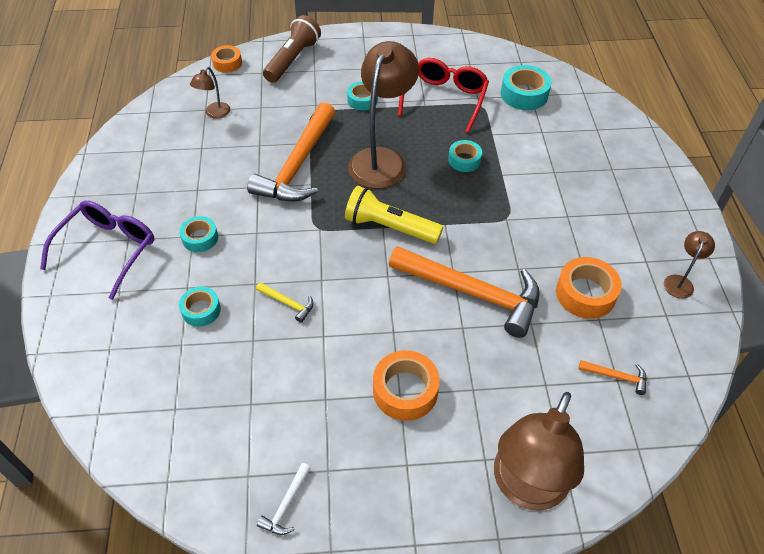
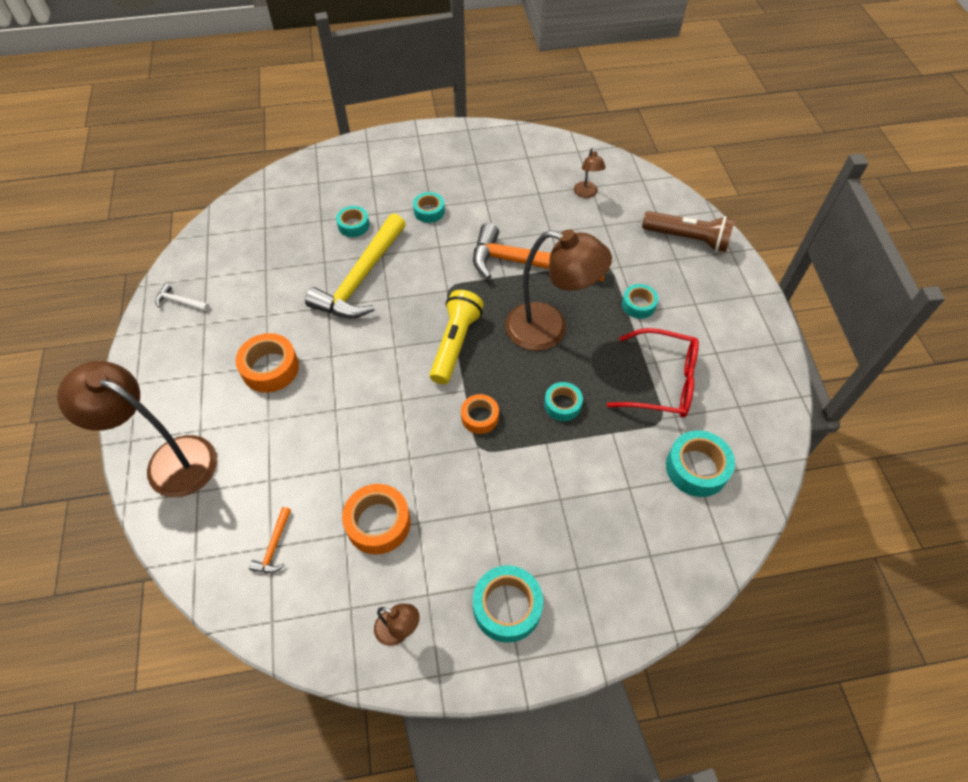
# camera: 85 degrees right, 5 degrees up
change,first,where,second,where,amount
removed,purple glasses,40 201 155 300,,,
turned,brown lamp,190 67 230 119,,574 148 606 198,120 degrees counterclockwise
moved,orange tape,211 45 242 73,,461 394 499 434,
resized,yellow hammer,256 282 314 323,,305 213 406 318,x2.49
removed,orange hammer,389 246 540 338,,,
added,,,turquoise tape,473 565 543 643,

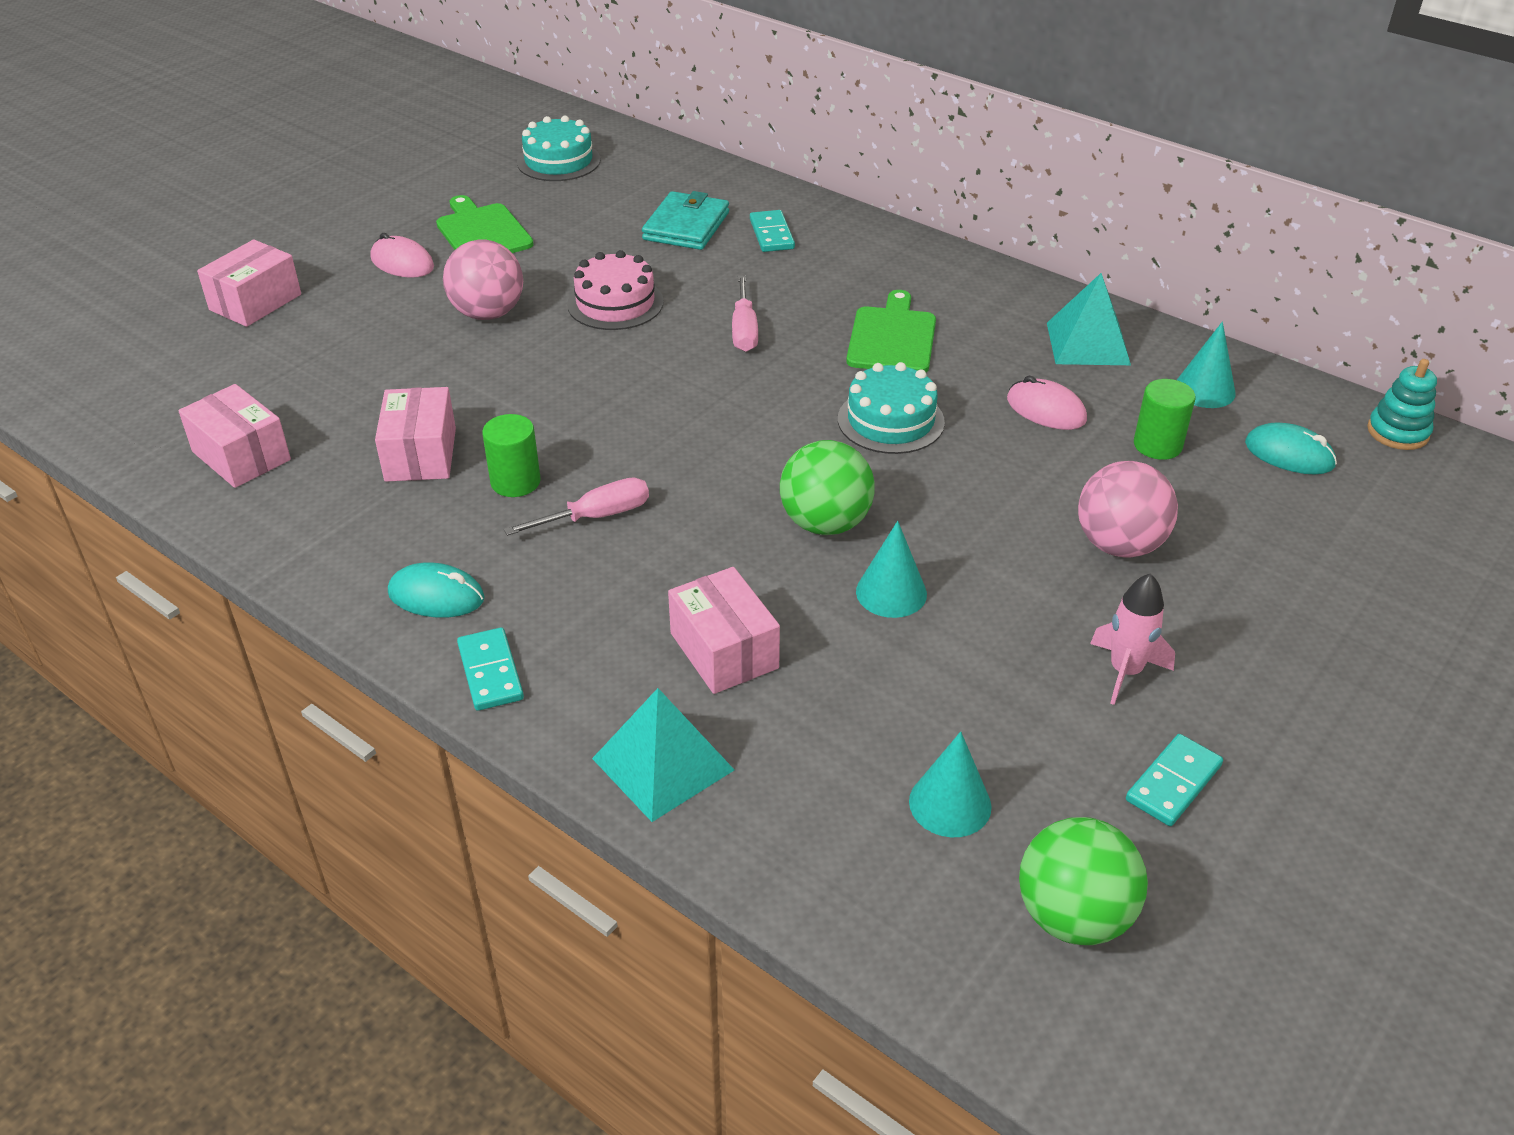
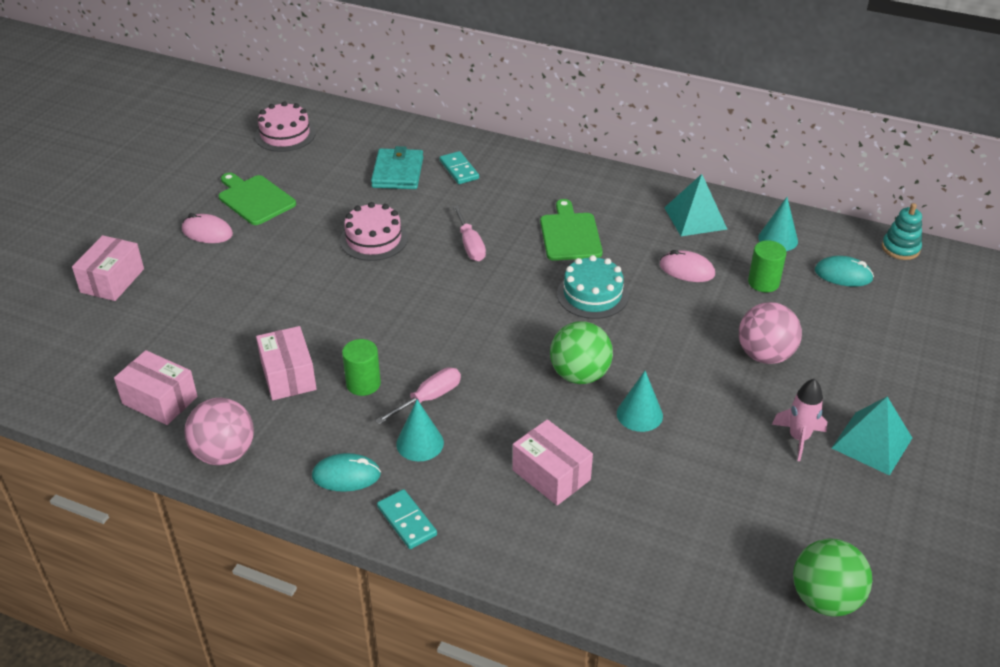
# camera: 15 degrees left, 0 degrees up
change,first,where,second,where,amount
moved,pink ball,443 240 523 320,,184 398 254 465,
recoloured,turquoise cake,517 116 601 181,pink cake,255 101 316 152,
moved,turquoise pyramid,592 688 734 822,,832 397 912 476,
moved,turquoise cone,909 731 992 837,,396 399 444 461,
removed,turquoise domino,1126 734 1223 826,,,

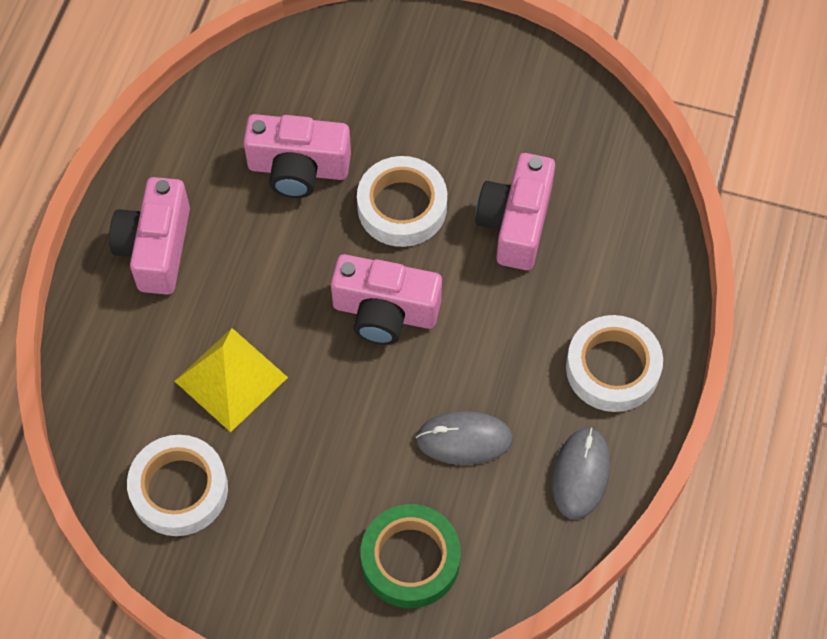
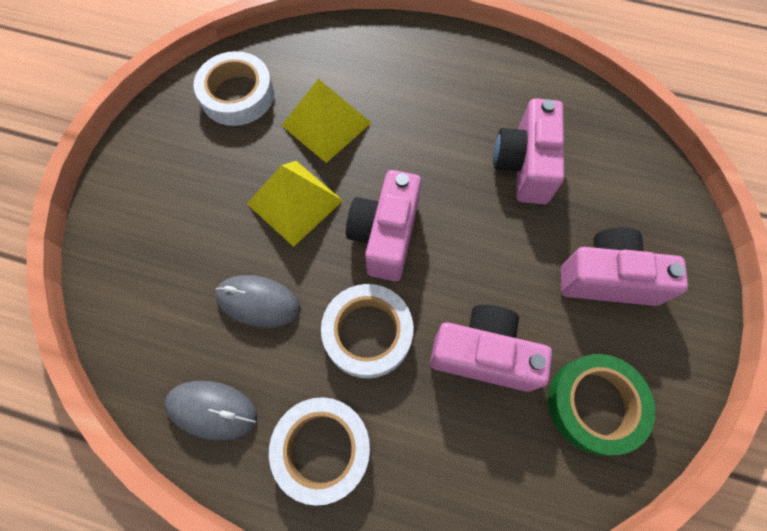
# camera: 90 degrees right, 5 degrees up
change,first,where,second,where,amount
moved,pink camera,109 177 190 295,,561 227 688 306,
moved,white tape,357 156 447 247,,321 284 413 378,
moved,green tape,361 504 461 608,,548 354 655 455,
turned,grey mouse,416 411 513 465,,215 275 300 328,75 degrees counterclockwise
added,,,yellow pyramid,247 161 343 247,

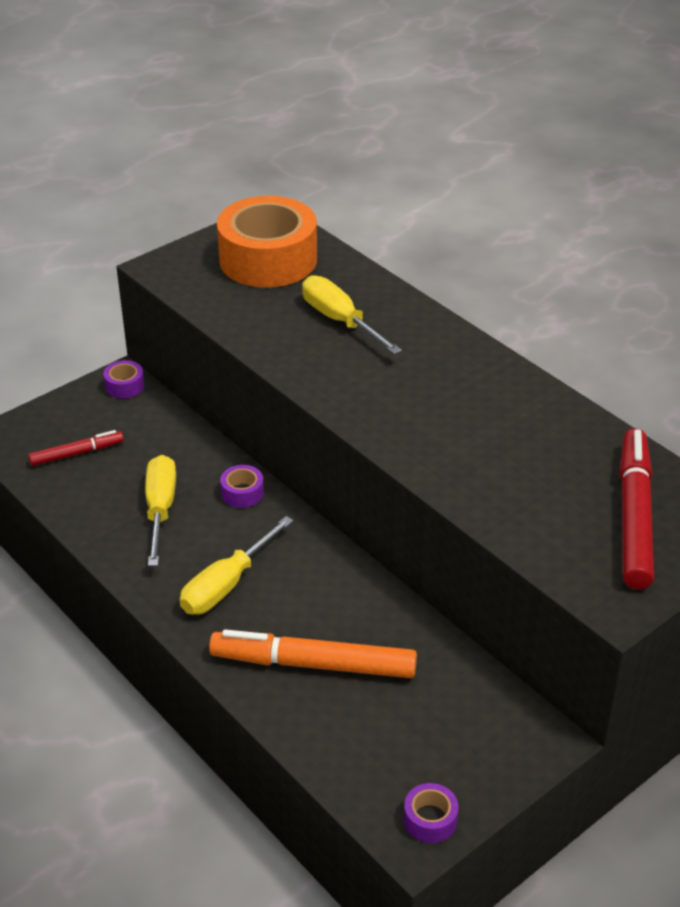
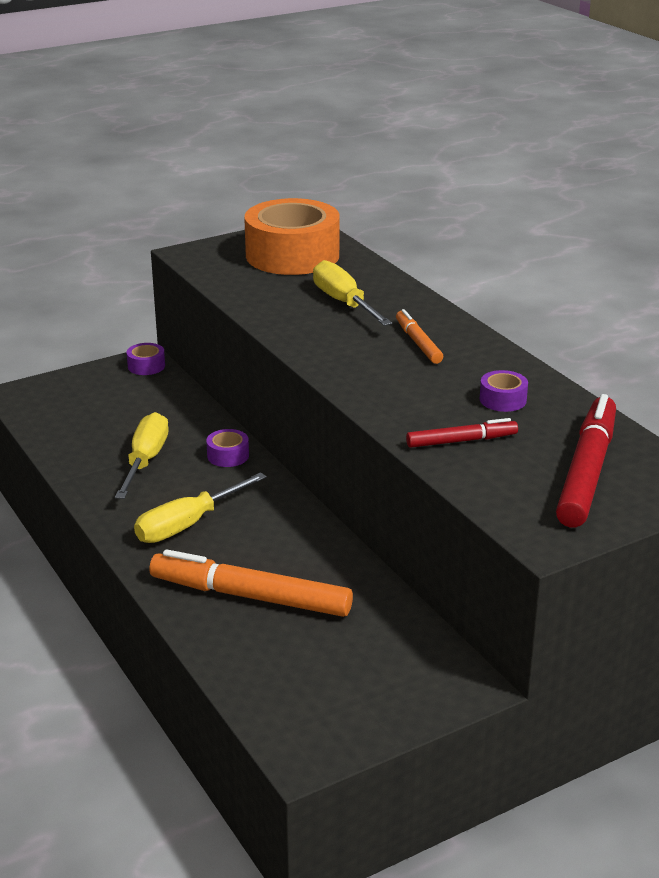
# camera: 10 degrees right, 10 degrees down
change,first,where,second,where,amount
moved,red marker,28 430 124 466,,406 418 518 448,
moved,purple tape,404 783 458 843,,480 370 528 412,
added,,,orange marker,396 309 443 364,

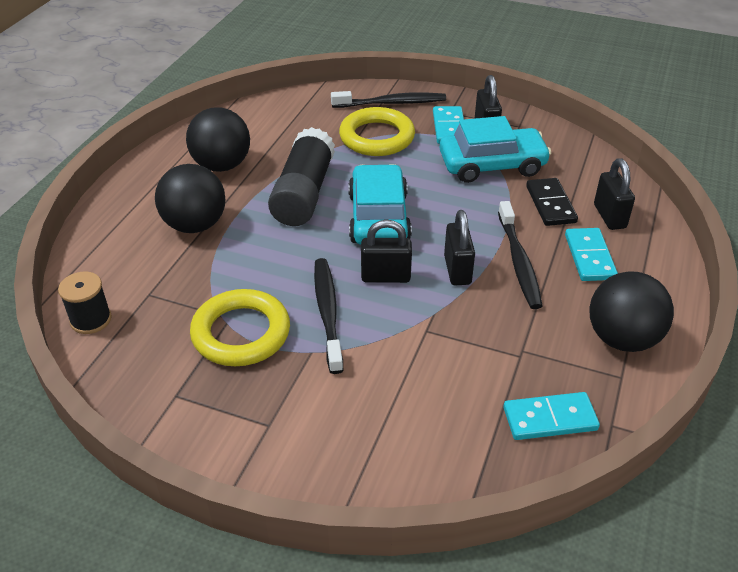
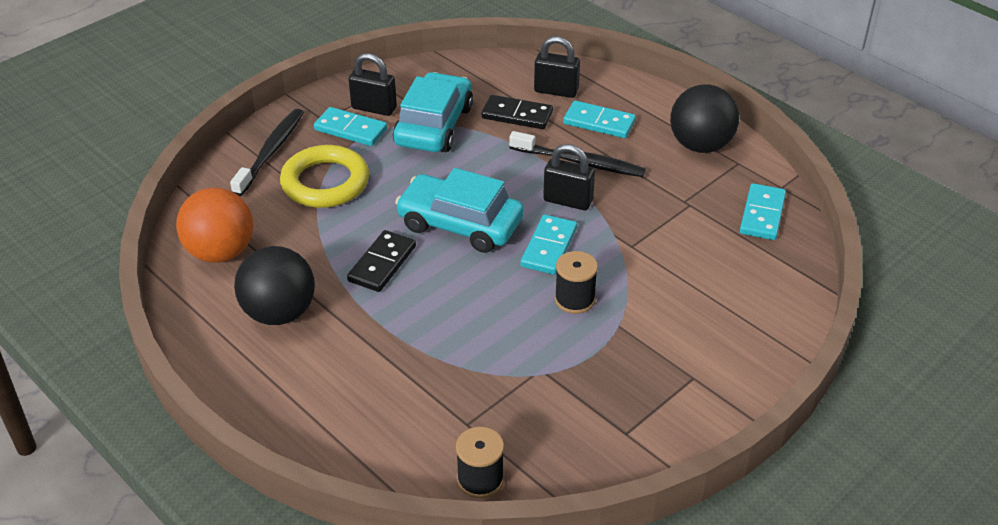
# camera: 65 degrees left, 0 degrees up
change,first,where,second,where,amount
removed,black ball,155 164 225 233,,,
removed,yellow ring,190 289 290 366,,,
replaced,black glue stick,268 127 335 226,black domino,347 230 416 292,
replaced,black toothbrush,314 258 343 374,black spool,555 251 598 314,
replaced,black padlock,361 220 412 283,turquoise domino,520 215 577 275,
added,,,orange ball,176 188 253 263,

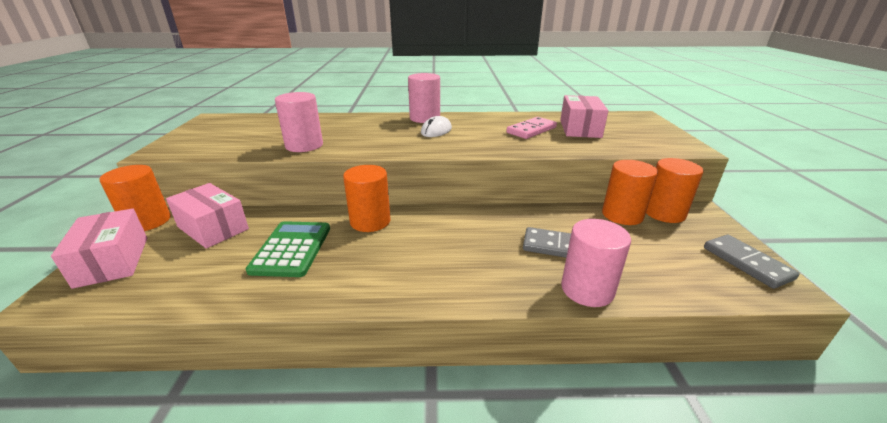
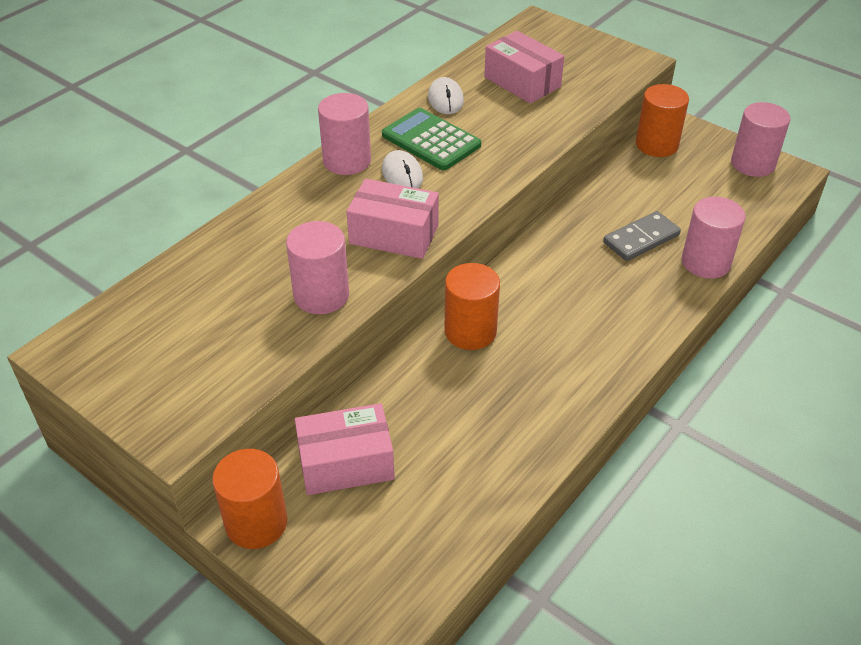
# camera: 50 degrees left, 15 degrees up
change,first,where,second,where,amount
moved,pink box,51 209 147 289,,346 179 439 259,
moved,green calculator,246 221 330 277,,382 108 481 170,
removed,pink domino,507 117 557 139,,,
removed,orange cylinder,602 160 658 225,,,
replaced,grey domino,704 235 800 289,pink cylinder,731 102 790 177,
added,,,white mouse,428 77 464 114,

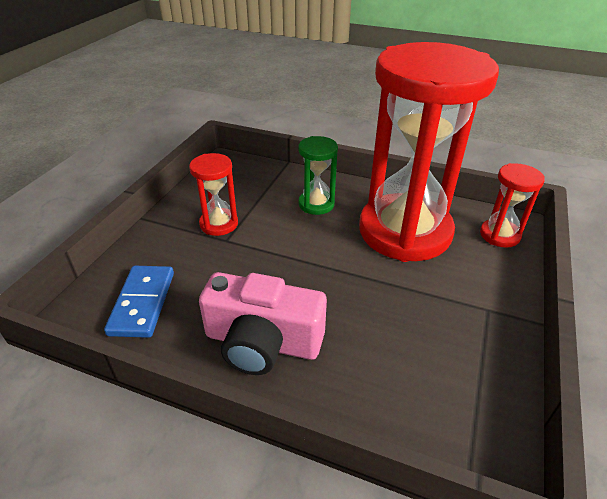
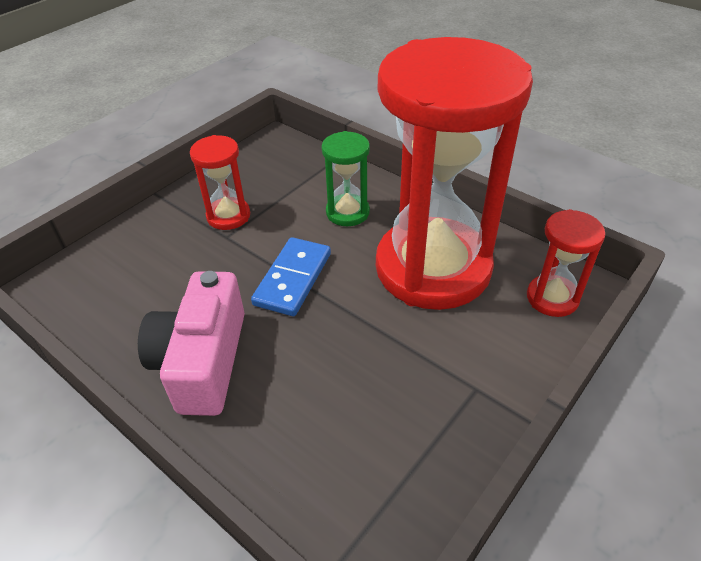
# camera: 20 degrees right, 5 degrees up
change,first,where,second,where,amount
moved,blue domino,104 266 174 338,,251 237 331 316,
turned,pink camera,199 272 327 375,,138 271 245 416,60 degrees clockwise

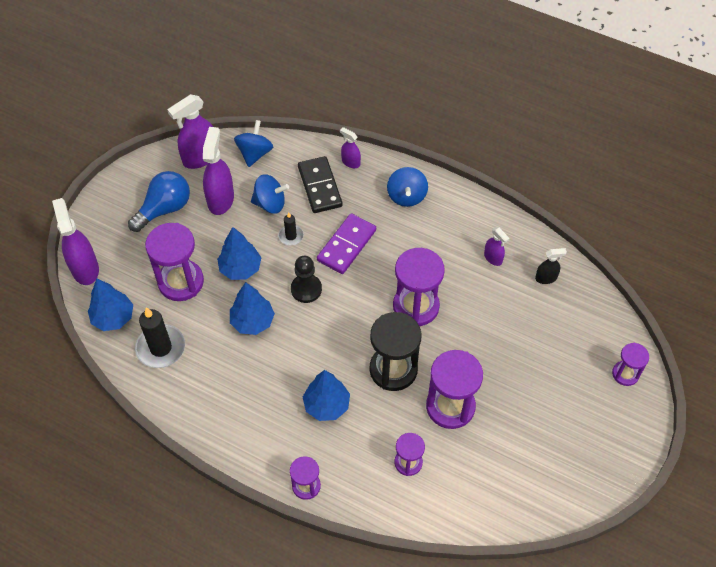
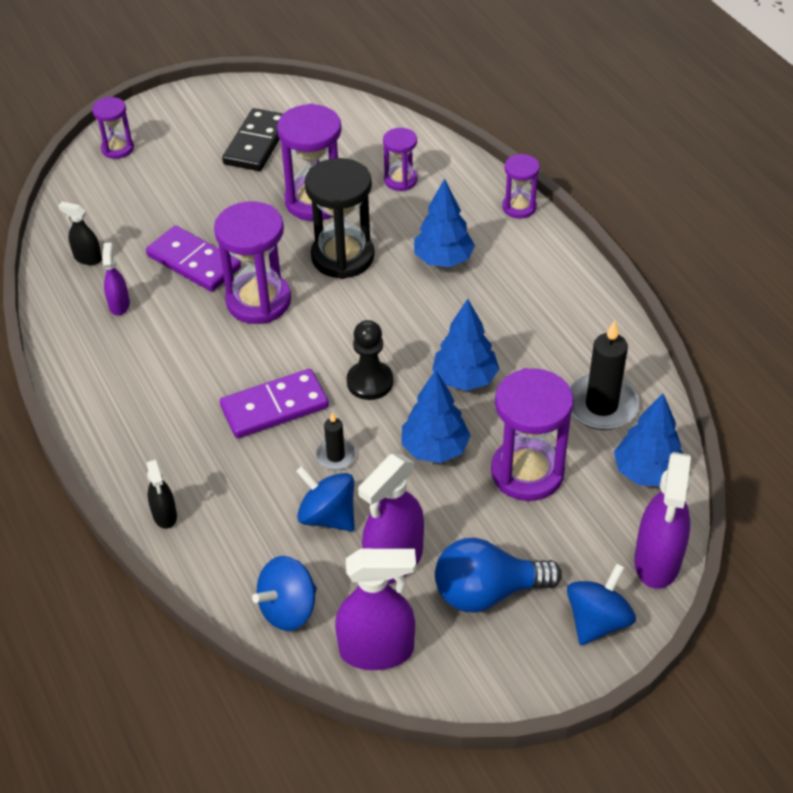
# camera: 145 degrees left, 10 degrees down
change,first,where,second,where,amount
moved,black domino,298 156 343 213,,222 108 283 171,
recoloured,purple spray bottle,340 127 361 168,black spray bottle,147 459 177 529,
moved,blue spinning top,387 167 428 207,,567 563 636 645,
added,,,purple domino,146 226 241 292,

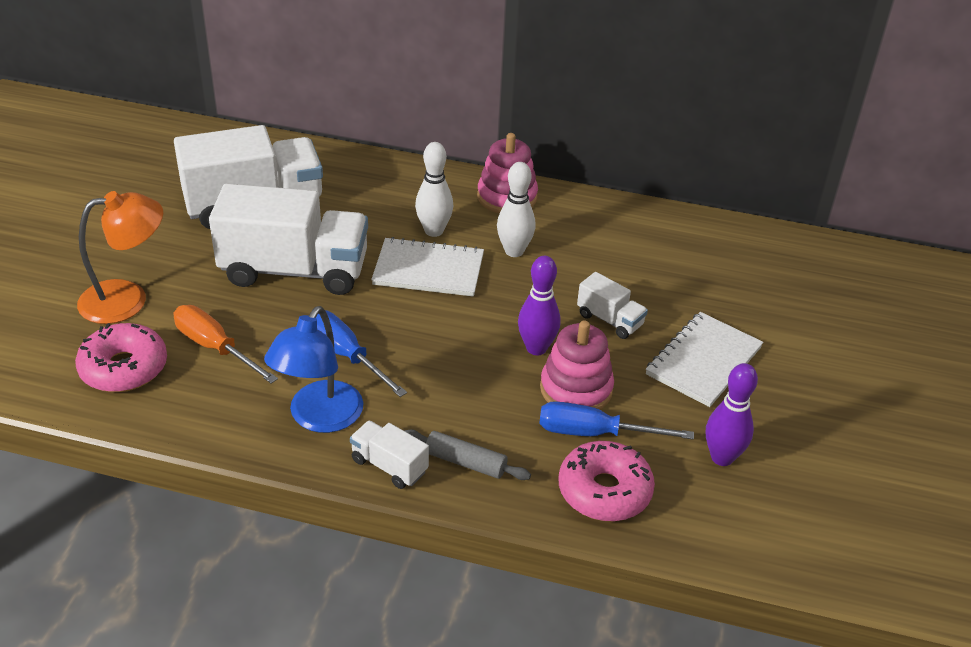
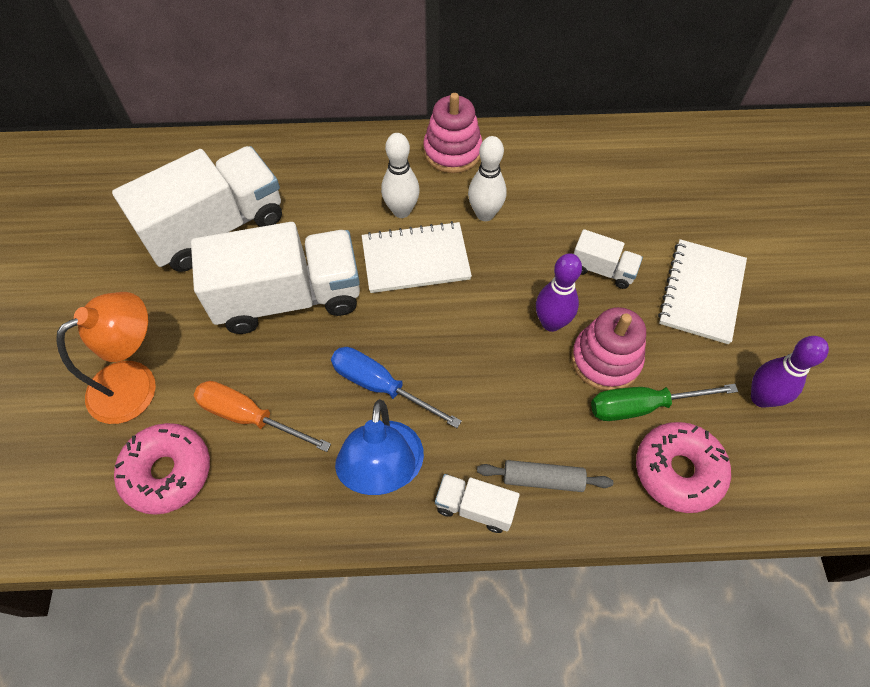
# camera: 15 degrees left, 20 degrees up
change,first,where,second,where,amount
recoloured,blue screwdriver,539 401 694 440,green screwdriver,591 384 738 421,

